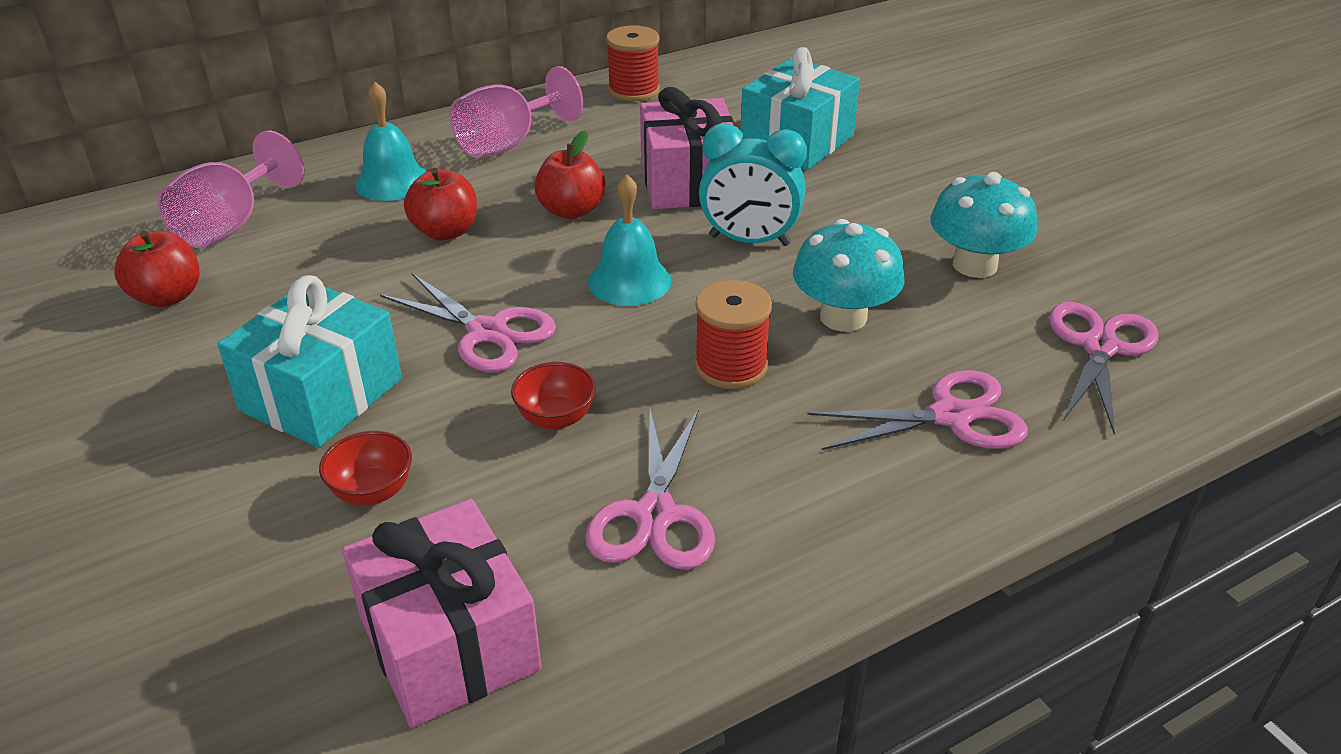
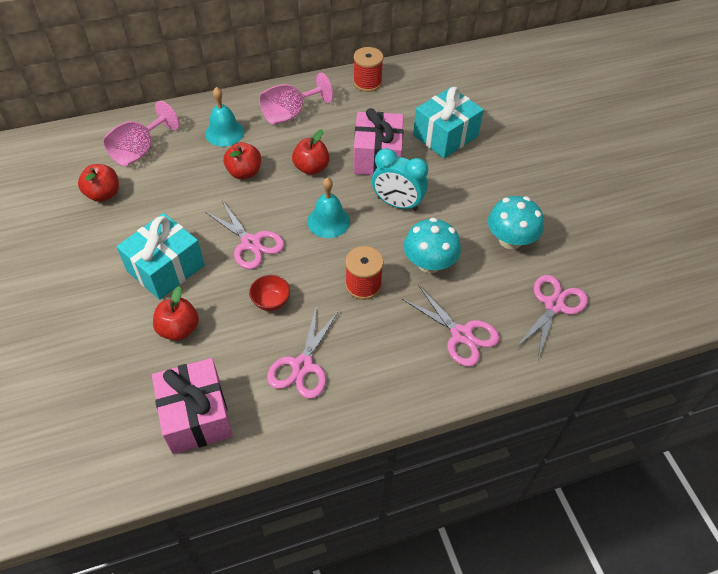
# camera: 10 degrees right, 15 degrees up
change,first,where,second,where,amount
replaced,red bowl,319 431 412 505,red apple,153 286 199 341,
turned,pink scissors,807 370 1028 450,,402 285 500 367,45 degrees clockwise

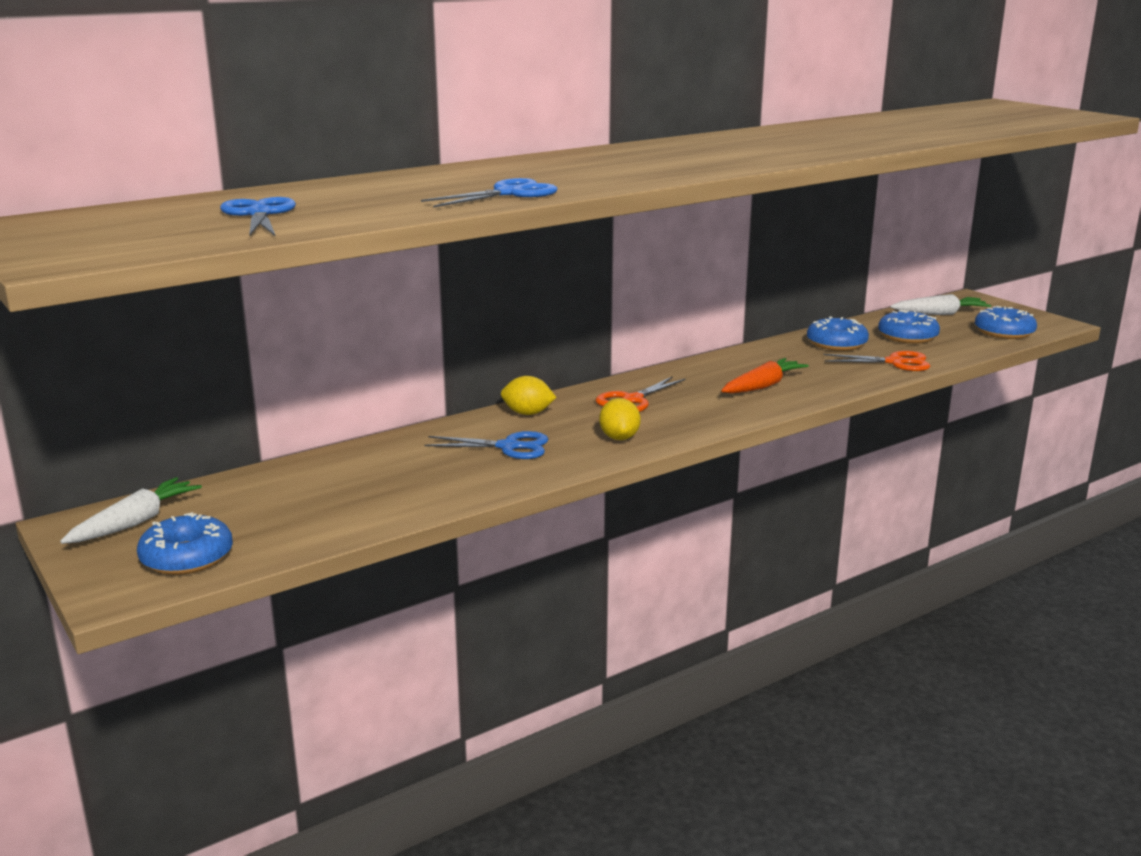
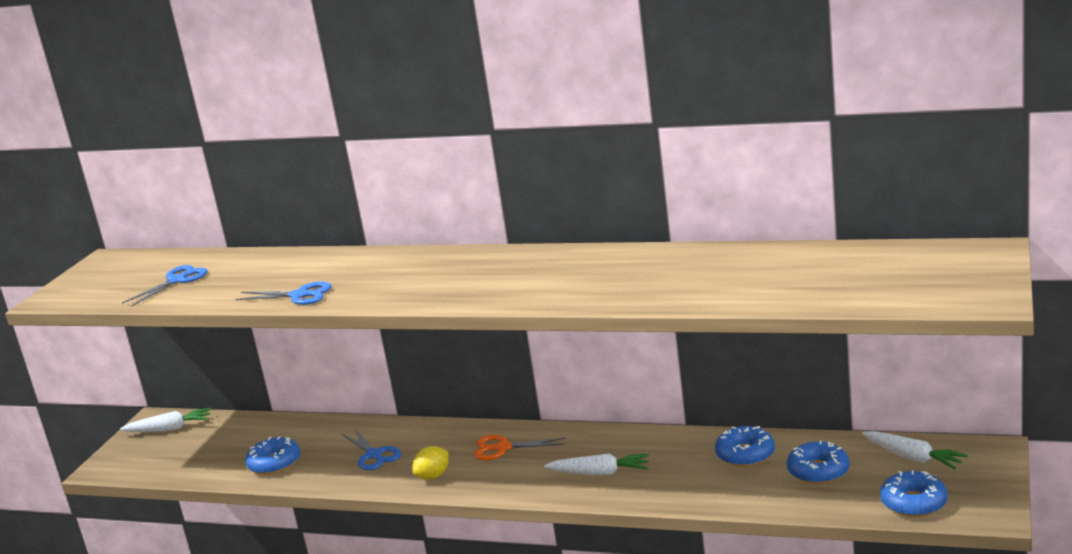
# camera: 55 degrees right, 0 degrees up
change,first,where,second,where,amount
moved,blue donut,137 512 233 575,,245 436 300 475,
removed,yellow lemon,501 376 557 415,,,
recoloured,orange carrot,721 358 809 393,white carrot,544 453 649 475,
removed,orange scissors,823 351 930 371,,,

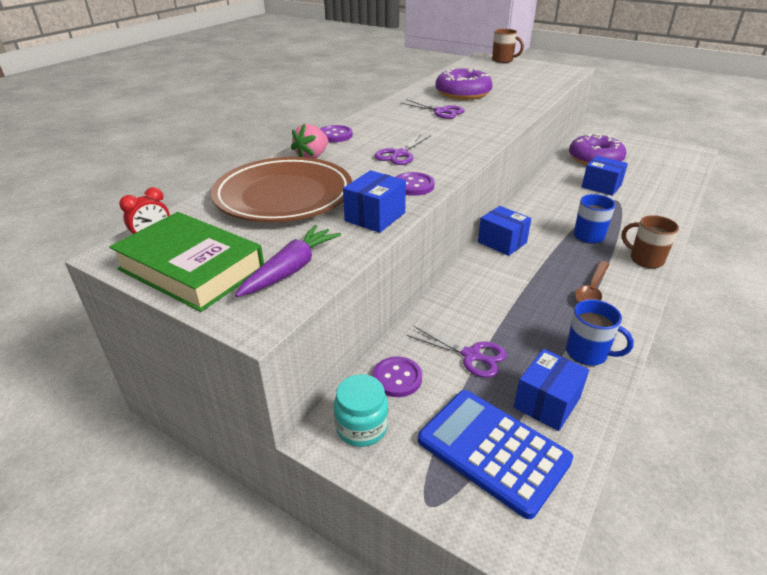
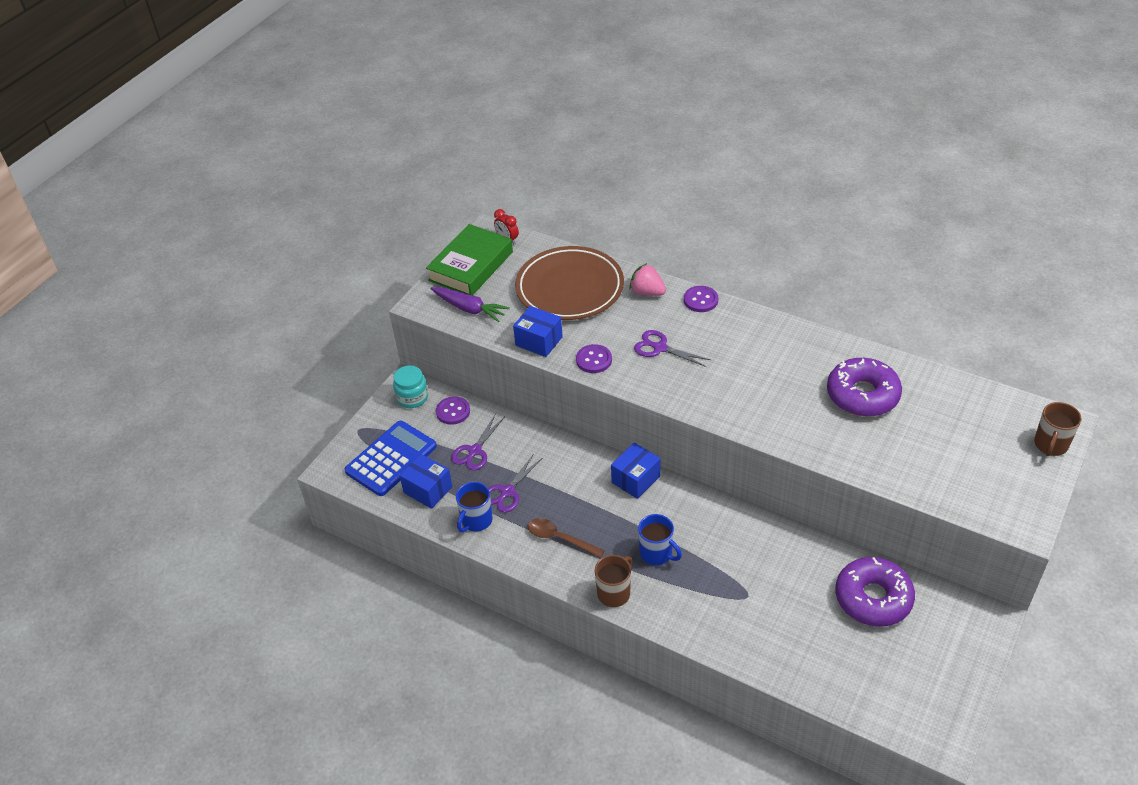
# camera: 90 degrees right, 10 degrees up
change,first,where,second,where,amount
moved,purple scissors,401 99 465 119,,488 455 542 513,
removed,blue box,582 156 628 196,,,

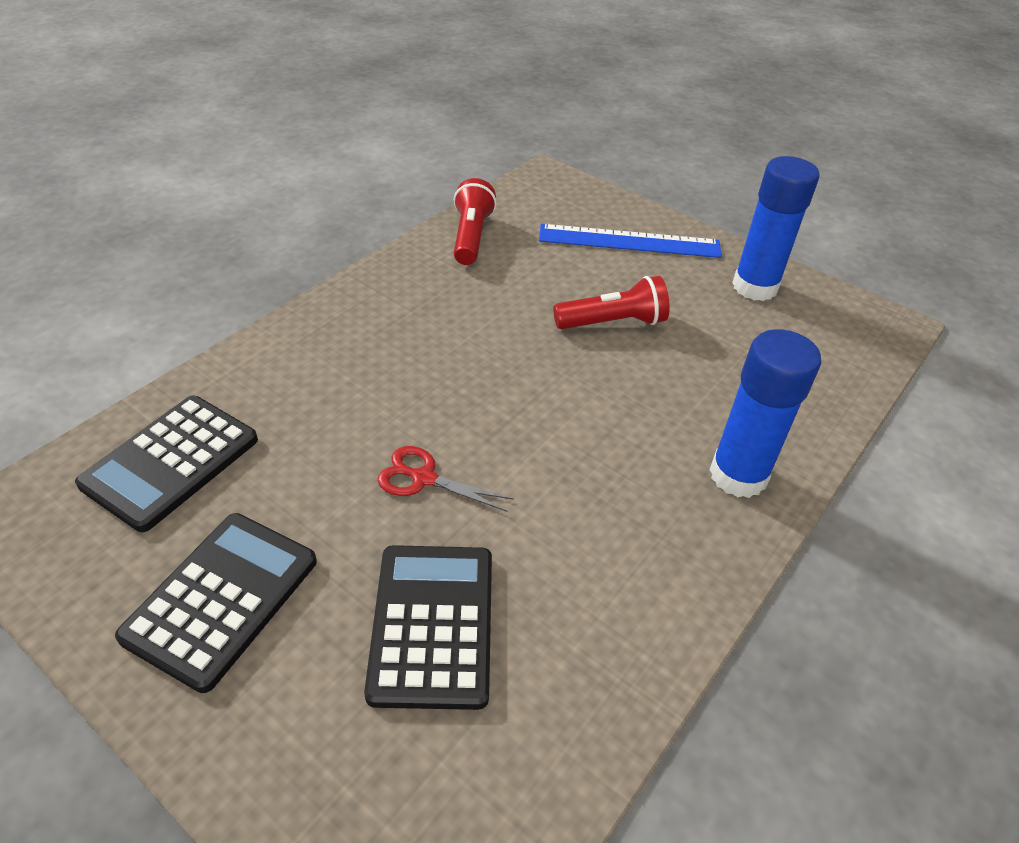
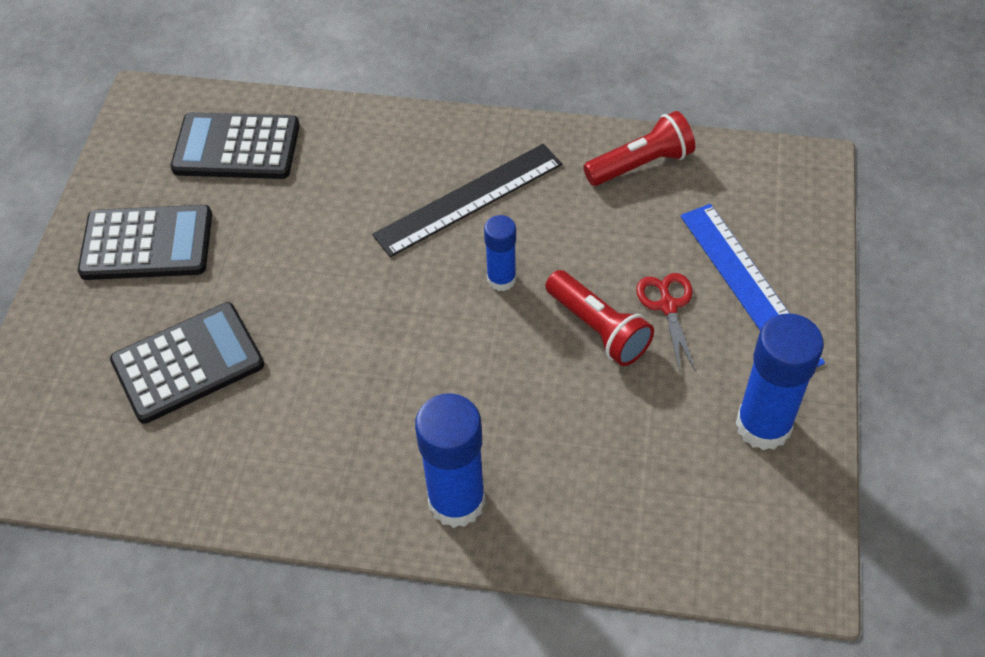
# camera: 65 degrees right, 10 degrees up
change,first,where,second,where,amount
moved,red scissors,378 446 514 512,,636 273 696 372,
added,,,black ruler,372 144 562 257,
added,,,blue glue stick,484 215 516 291,

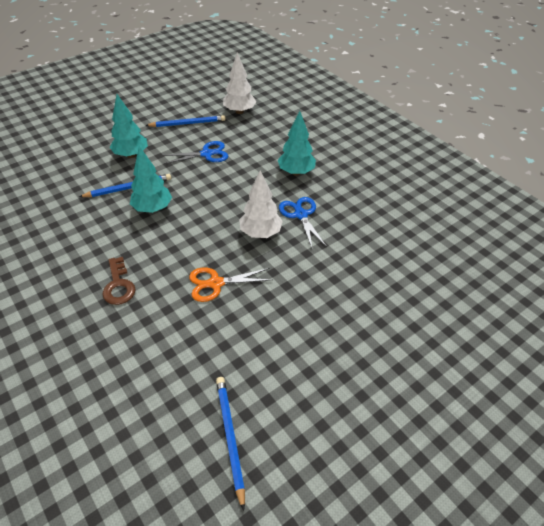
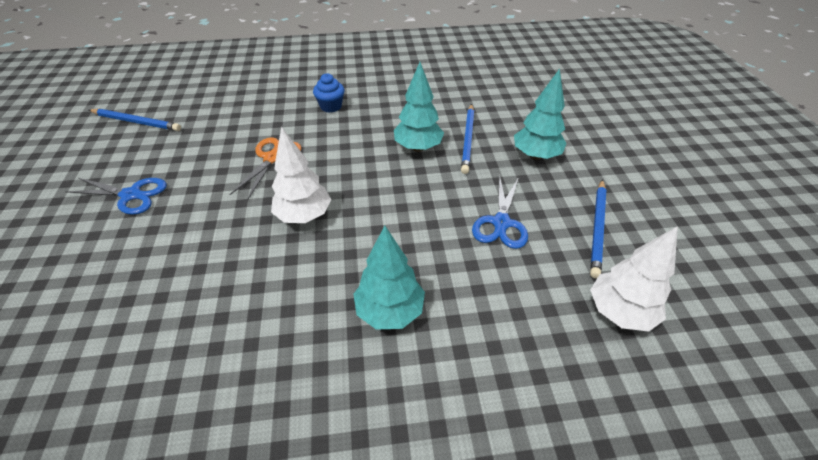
# camera: 120 degrees right, 0 degrees up
change,first,where,second,where,amount
replaced,brown key,102 257 136 305,blue cupcake,313 73 345 113,
moved,blue scissors,279 197 327 248,,65 178 167 215,

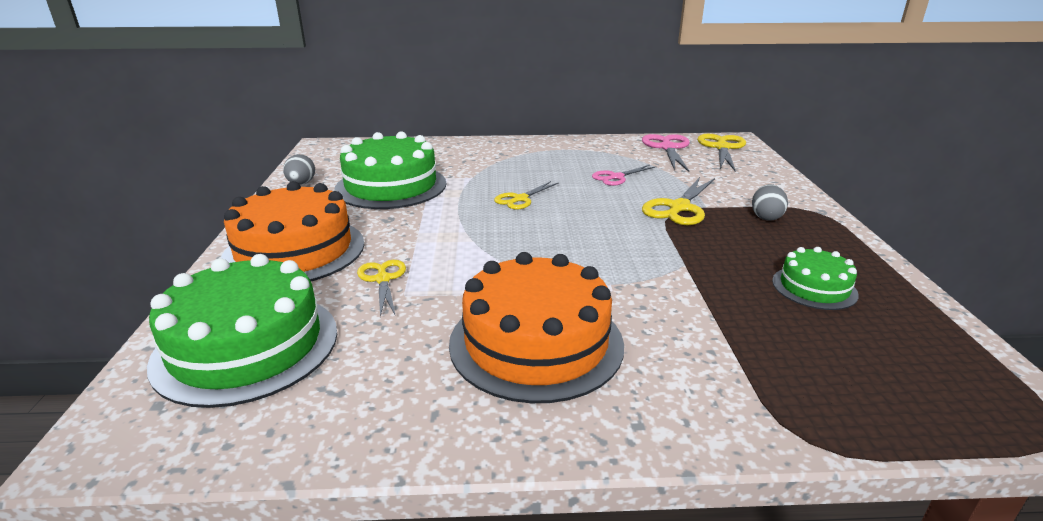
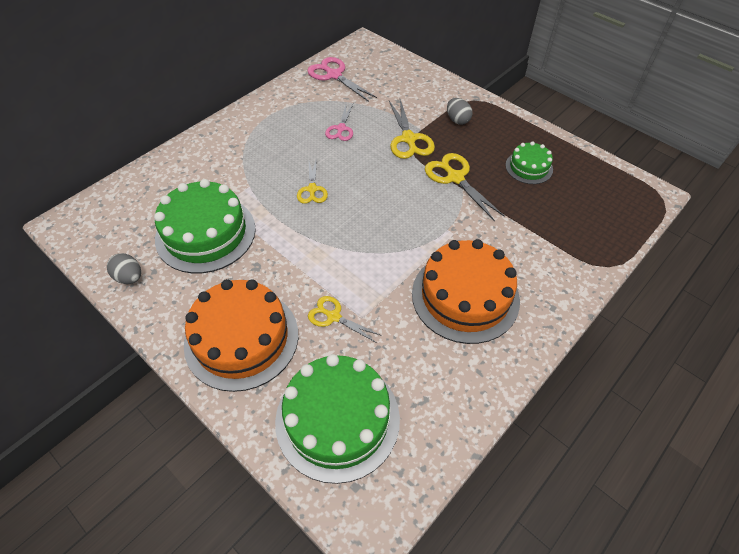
# camera: 45 degrees left, 25 degrees up
change,first,where,second,where,amount
moved,yellow scissors,697 134 746 171,,425 153 505 221,

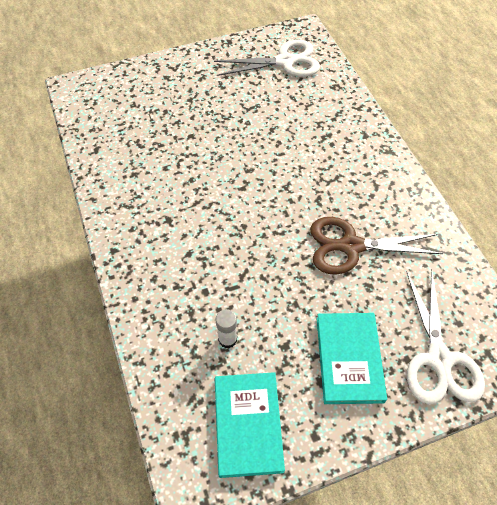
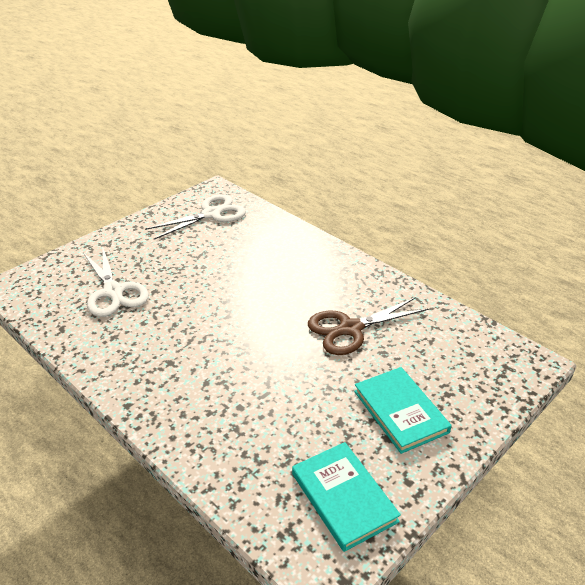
# camera: 25 degrees left, 20 degrees down
change,first,where,second,where,amount
removed,white glue stick,216 309 237 348,,,
moved,white scissors,407 270 485 404,,83 246 149 317,

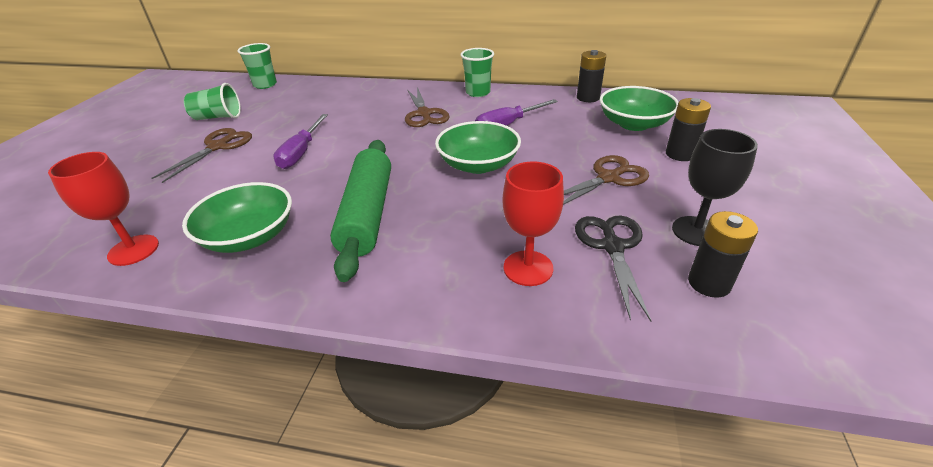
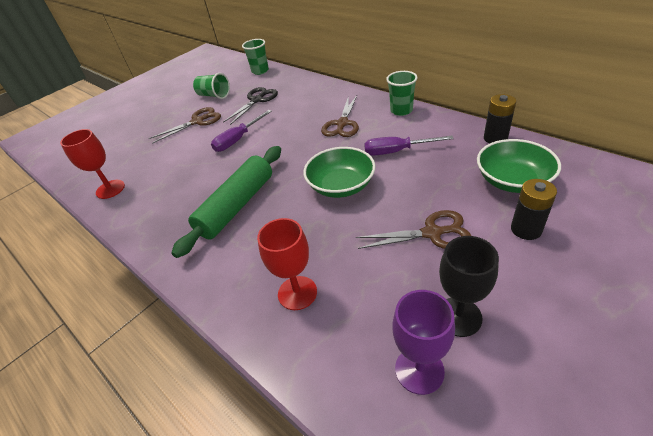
# camera: 35 degrees right, 5 degrees up
change,first,where,second,where,amount
removed,green bowl,182 182 292 253,,,
moved,black scissors,575 216 651 321,,223 87 278 125,
replaced,black battery,688 211 758 298,purple goblet,392 290 455 395,

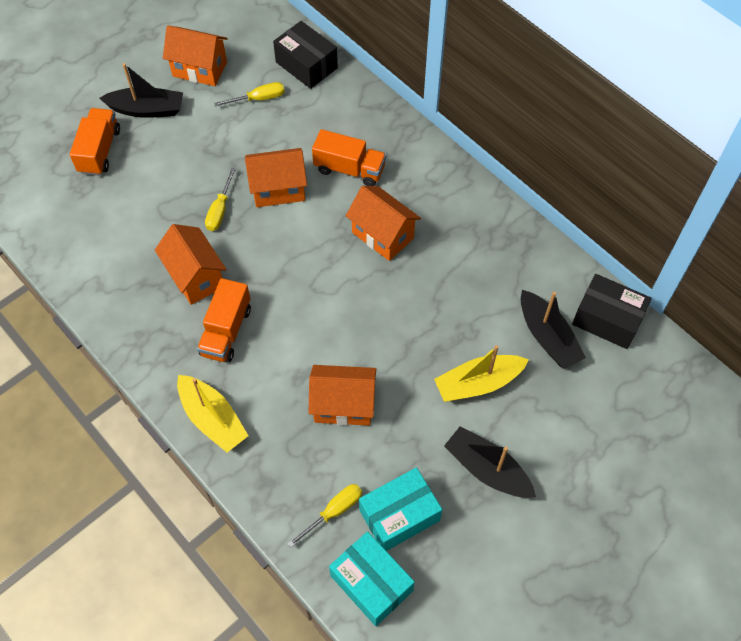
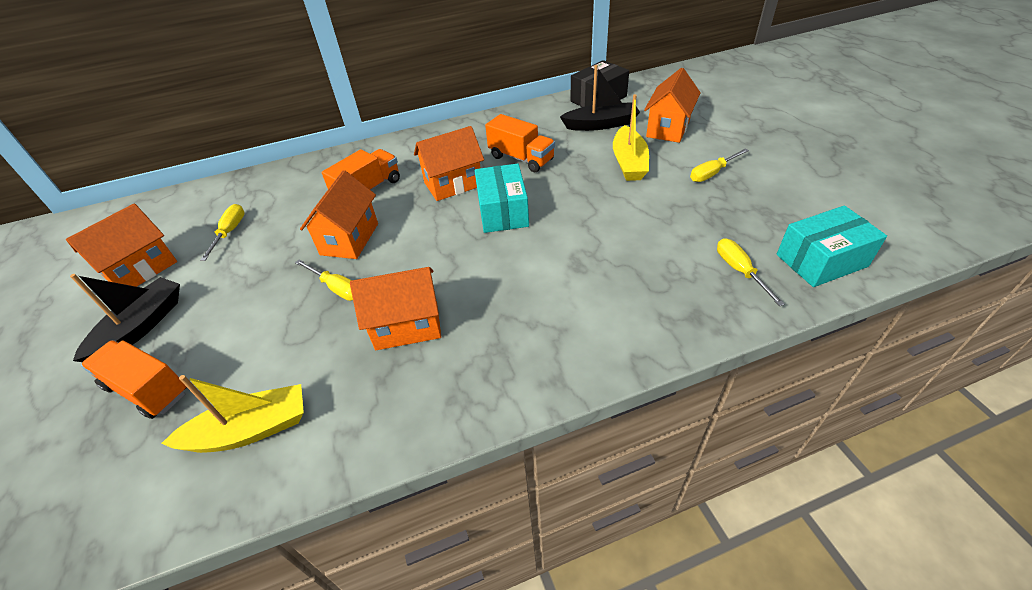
# camera: 65 degrees left, 15 degrees down
change,first,where,second,where,amount
moved,yellow boat,177 375 249 452,,161 375 304 453,
moved,orange truck,197 278 251 363,,485 114 555 172,
removed,black box,273 21 338 89,,,
moved,orange house,309 365 376 426,,644 68 701 143,
moved,turquoise box,359 467 442 551,,475 164 529 233,
replaced,black boat,444 426 536 498,yellow screwdriver,690 148 749 182,

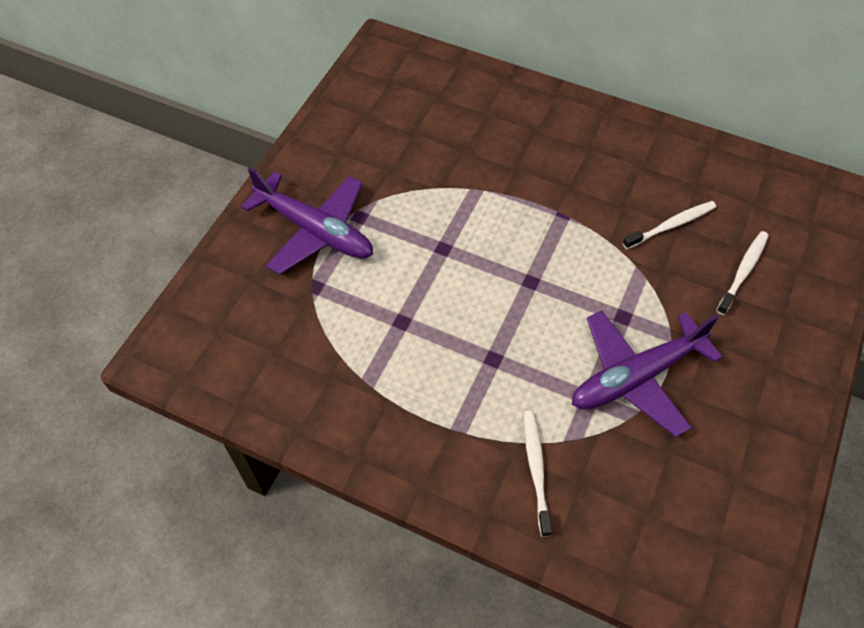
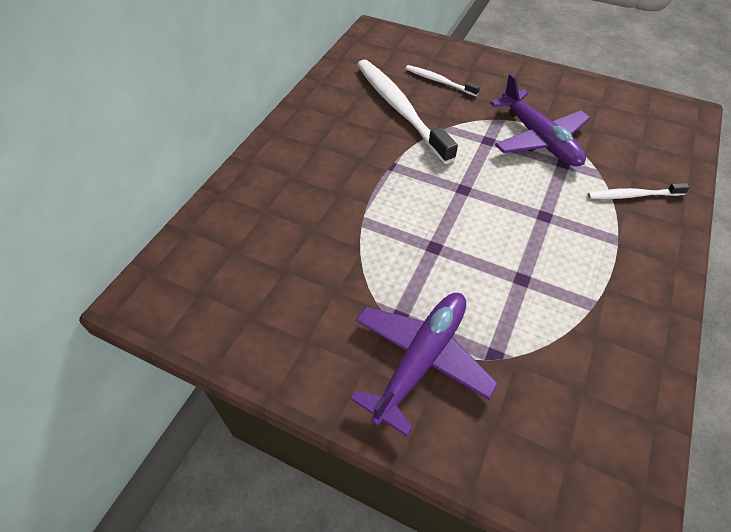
# camera: 90 degrees left, 5 degrees down
change,first,where,second,where,amount
resized,white toothbrush,623 201 716 249,,357 60 458 164,x2.03

